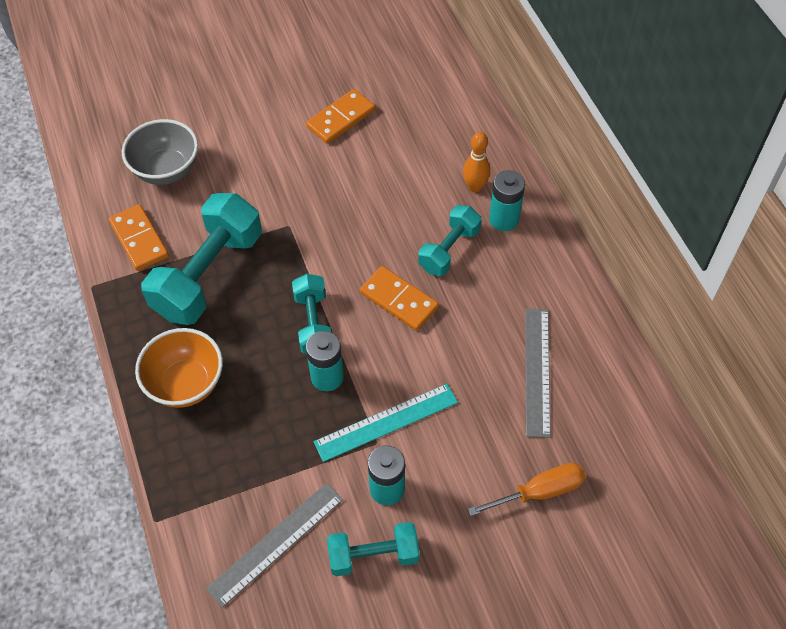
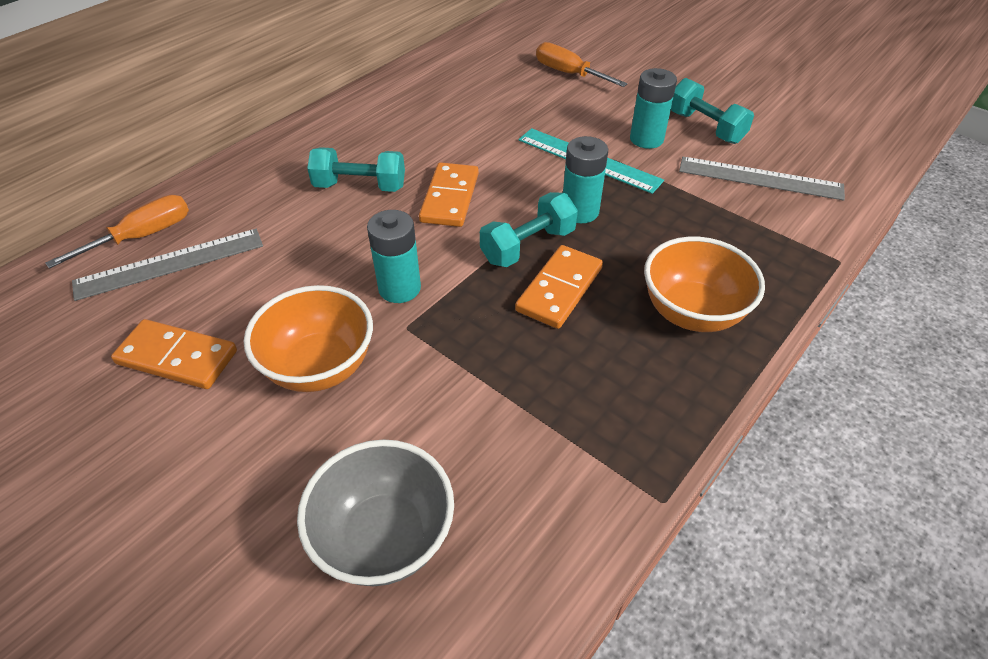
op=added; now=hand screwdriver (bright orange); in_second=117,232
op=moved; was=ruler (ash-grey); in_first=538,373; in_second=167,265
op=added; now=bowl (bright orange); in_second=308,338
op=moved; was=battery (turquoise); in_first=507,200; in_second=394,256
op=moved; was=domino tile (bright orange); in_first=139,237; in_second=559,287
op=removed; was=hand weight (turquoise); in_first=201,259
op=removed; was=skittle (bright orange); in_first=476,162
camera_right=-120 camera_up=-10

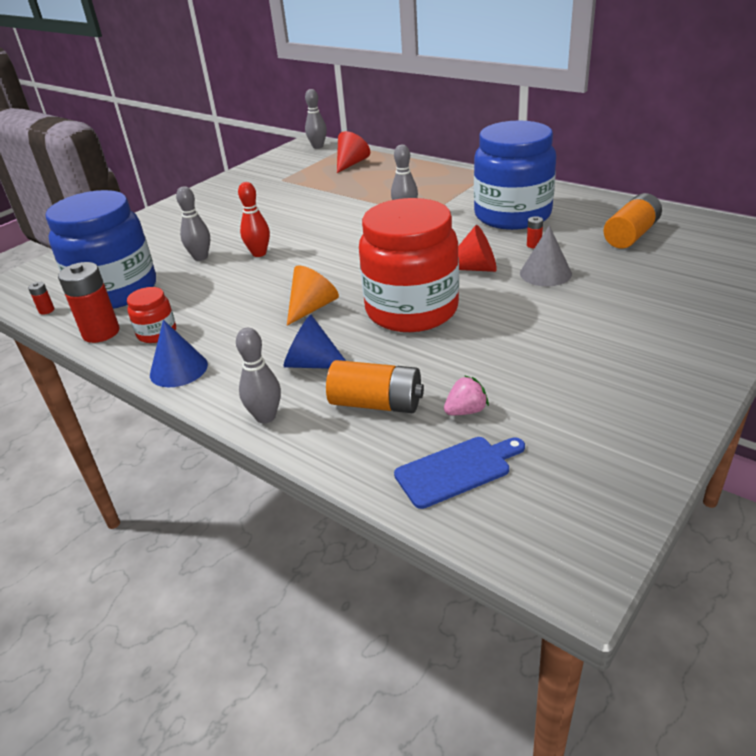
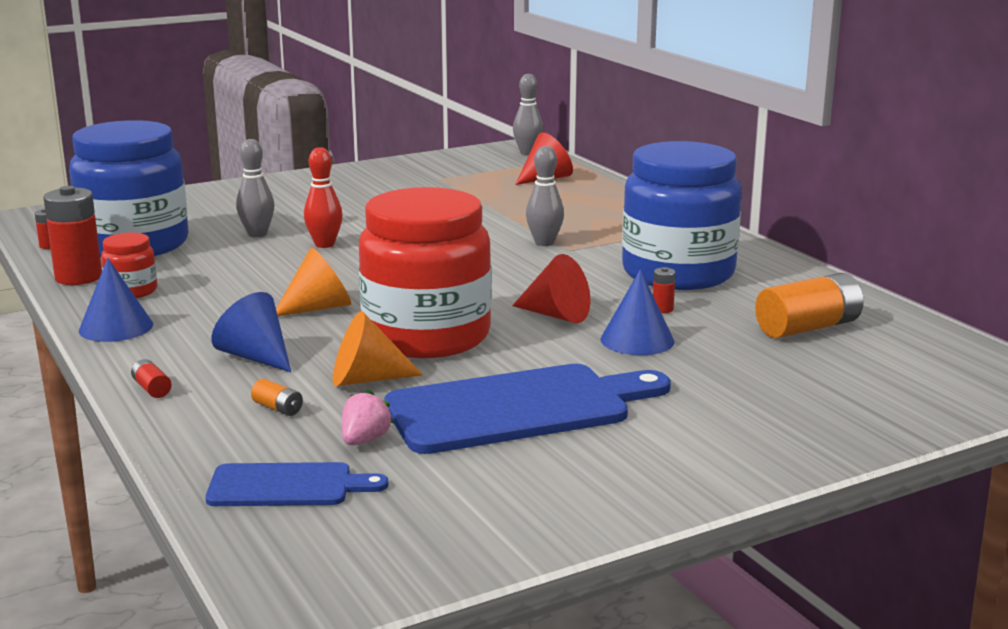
op=replaced; was=skittle (ash-grey); now=battery (scarlet); in_first=258,376; in_second=151,378
op=resized; was=battery (bright orange); in_first=375,386; in_second=277,397; ratio=0.44
op=added; now=cone (bright orange); in_second=378,348
op=turned; was=berry (rosy); in_first=466,395; in_second=368,417; clockwise=-60
op=added; now=bread board (blue); in_second=527,409
op=recoloured; was=cone (ash-grey); now=cone (blue); in_first=546,255; in_second=637,312
camera_right=20 camera_up=-15

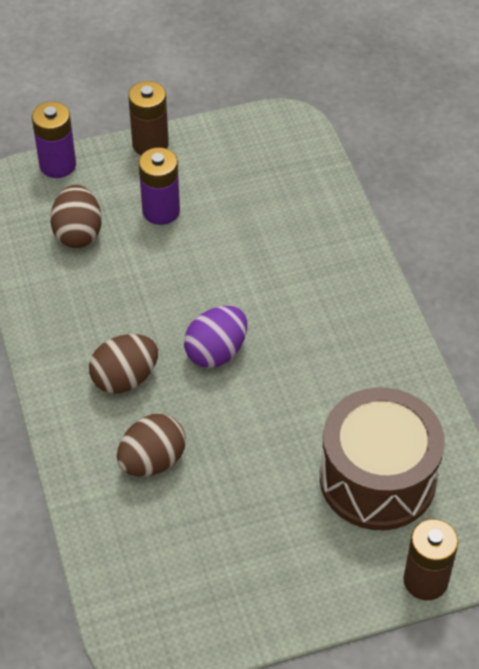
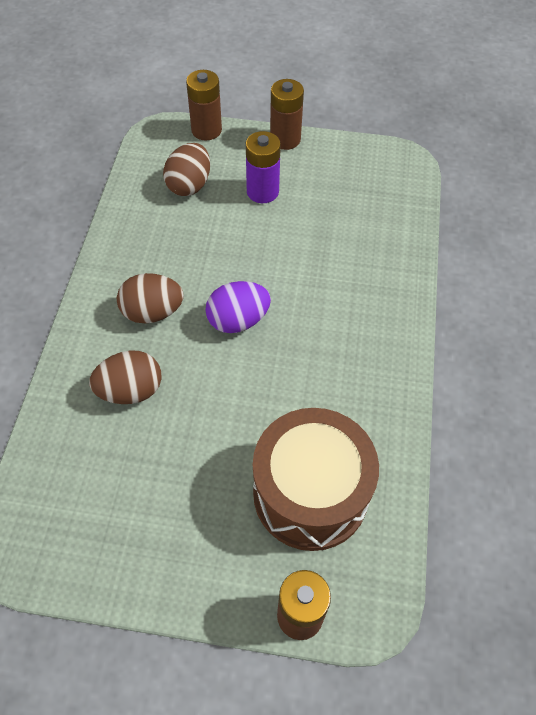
op=recoloured; was=battery (purple); now=battery (dark brown); in_first=54,139; in_second=204,105
camera_right=25 camera_up=5

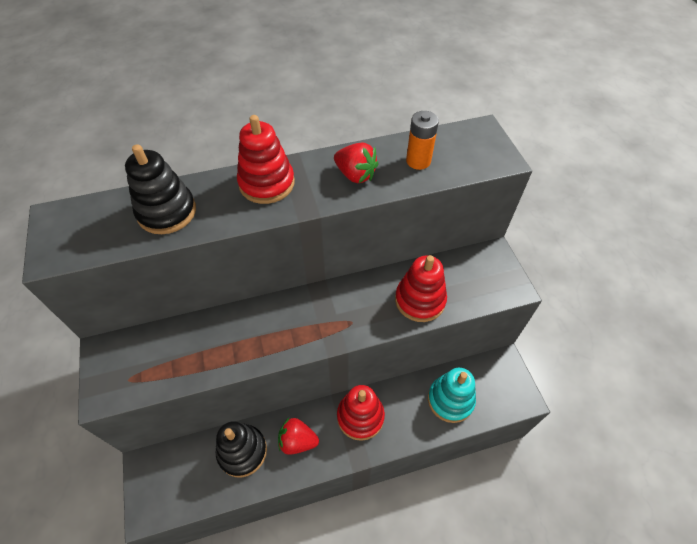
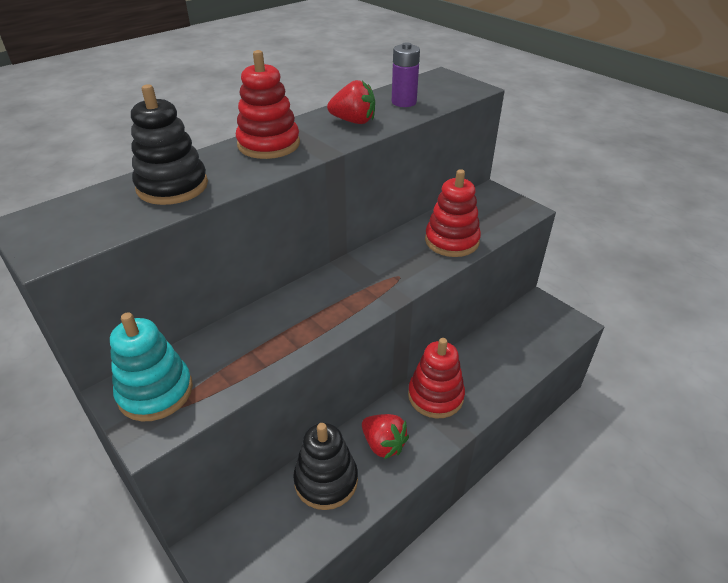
op=moved; was=stacking rings (turquoise); in_first=452,395; in_second=151,367
op=turned; was=berry (scarlet); in_first=298,436; in_second=385,436; clockwise=-120
op=recoloured; was=battery (bright orange); now=battery (purple); in_first=422,140; in_second=406,74
camera_right=-25 camera_up=-15

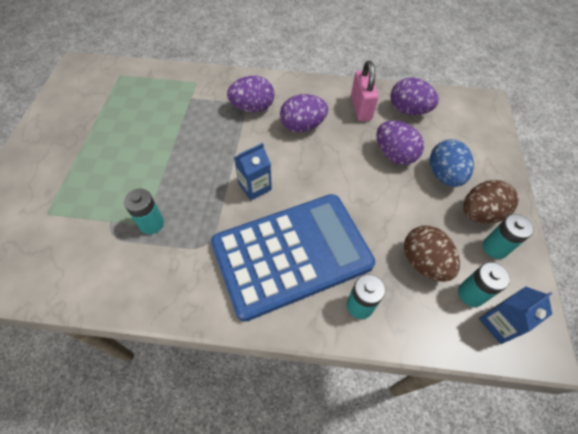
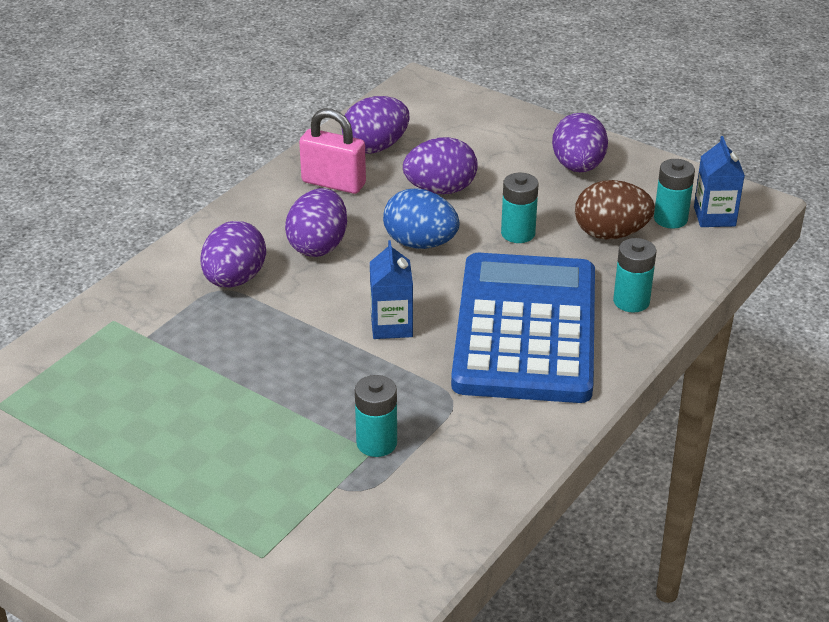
op=moved; was=egg shape (blue); in_first=452,163; in_second=421,218
op=moved; was=battery (turquoise); in_first=508,236; in_second=519,208
op=recoloured; was=egg shape (dark brown); now=egg shape (purple); in_first=491,202; in_second=580,142
camera_right=-60 camera_up=-20

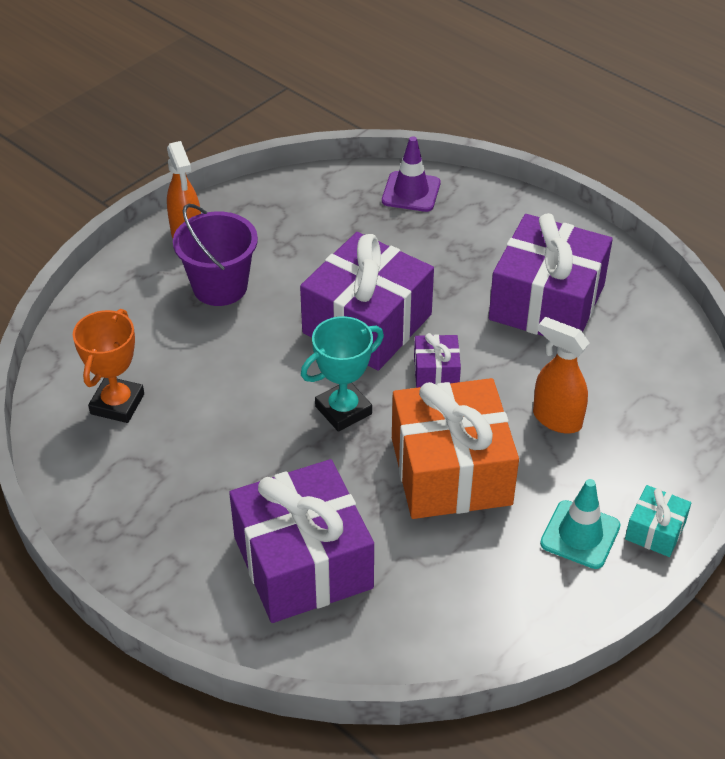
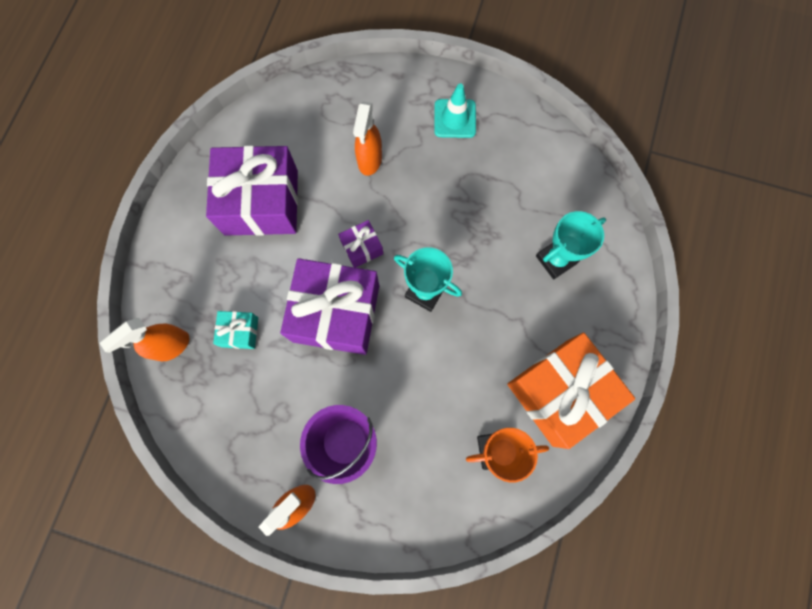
op=replaced; was=safety cone (purple); now=sprayer (bright orange); in_first=411,174; in_second=144,339
op=moved; was=gift (turquoise); in_first=658,521; in_second=235,330
op=moved; was=gift (bright orange); in_first=455,448; in_second=571,390
op=replaced; was=gift (purple); now=award cup (turquoise); in_first=301,541; in_second=571,245
camera_right=-115 camera_up=30

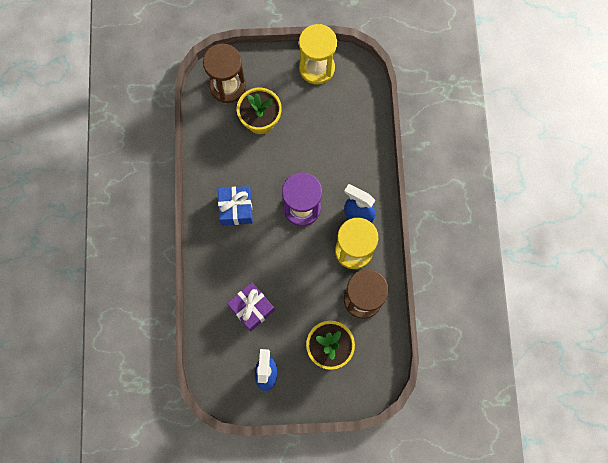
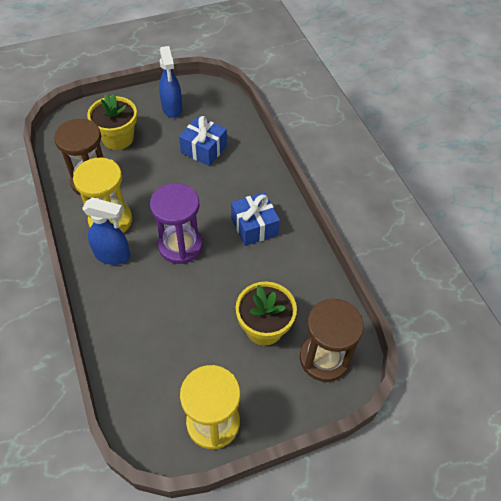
op=recoloured; was=gift (purple); now=gift (blue); in_first=251,307; in_second=203,141
camera_right=160 camera_up=-20

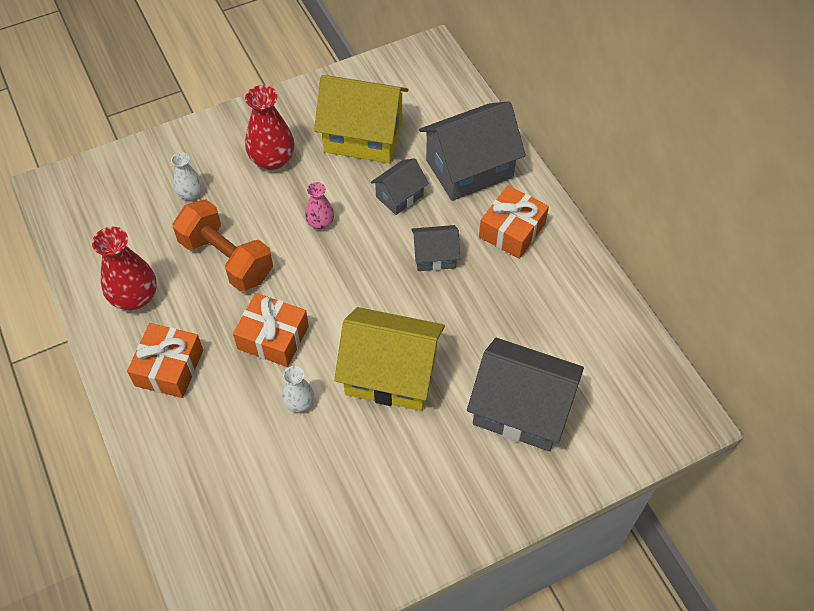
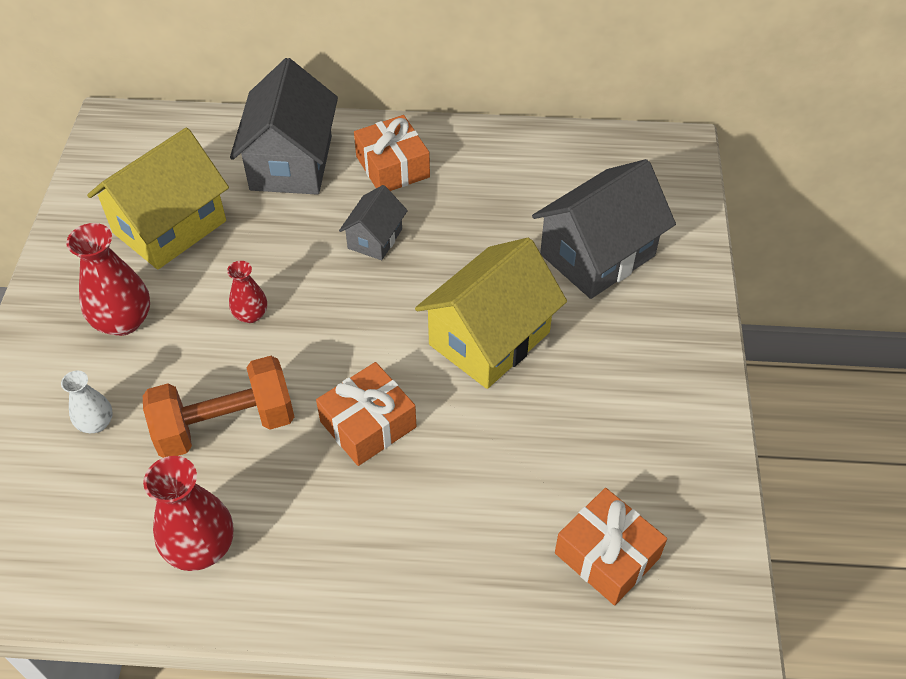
op=recoloured; was=tall vase (rosy); now=tall vase (scarlet); in_first=319,205; in_second=247,292
op=moved; was=gift (bright orange); in_first=165,360; in_second=611,546
op=removed; was=tall vase (white); in_first=298,389
op=removed; was=cottage (ash-grey); in_first=400,186
camera_right=-60 camera_up=-5

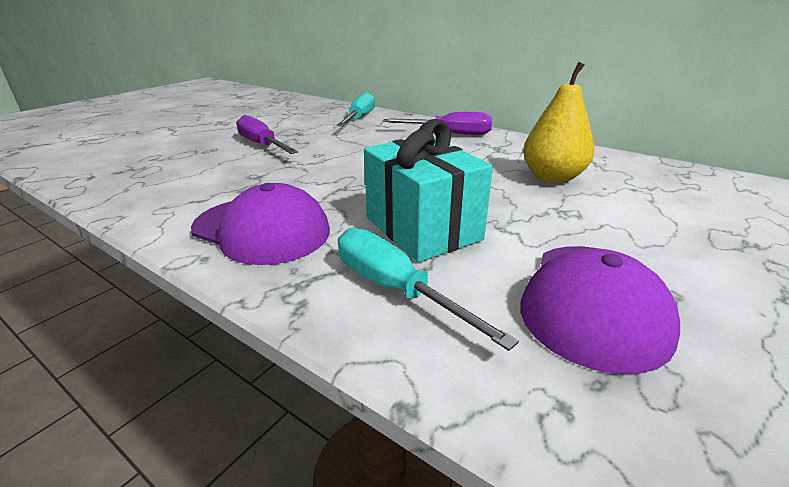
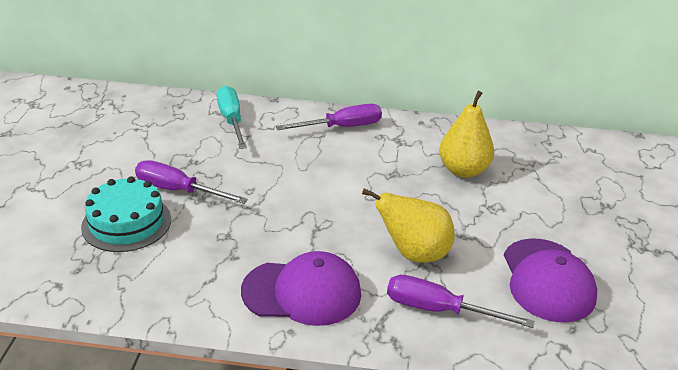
op=added; now=gateau (turquoise); in_second=126,214
op=replaced; was=gift (turquoise); now=pear fruit (bright yellow); in_first=428,190; in_second=408,225
op=recoloured; was=hand screwdriver (turquoise); now=hand screwdriver (purple); in_first=428,289; in_second=461,301
camera_right=-30 camera_up=5

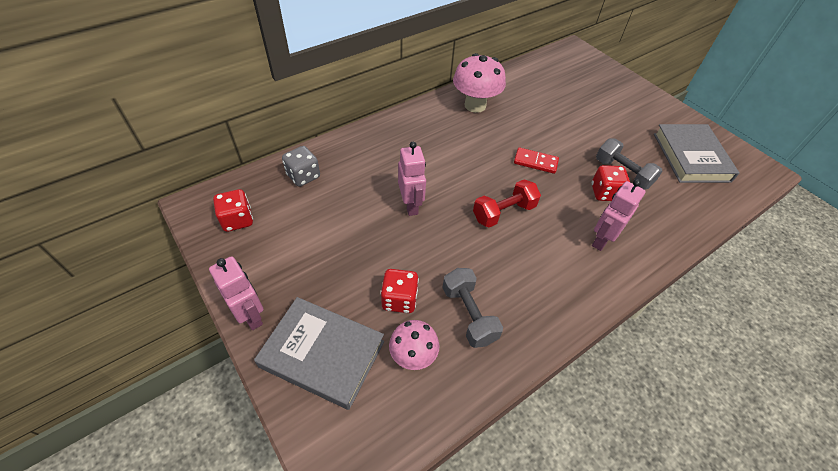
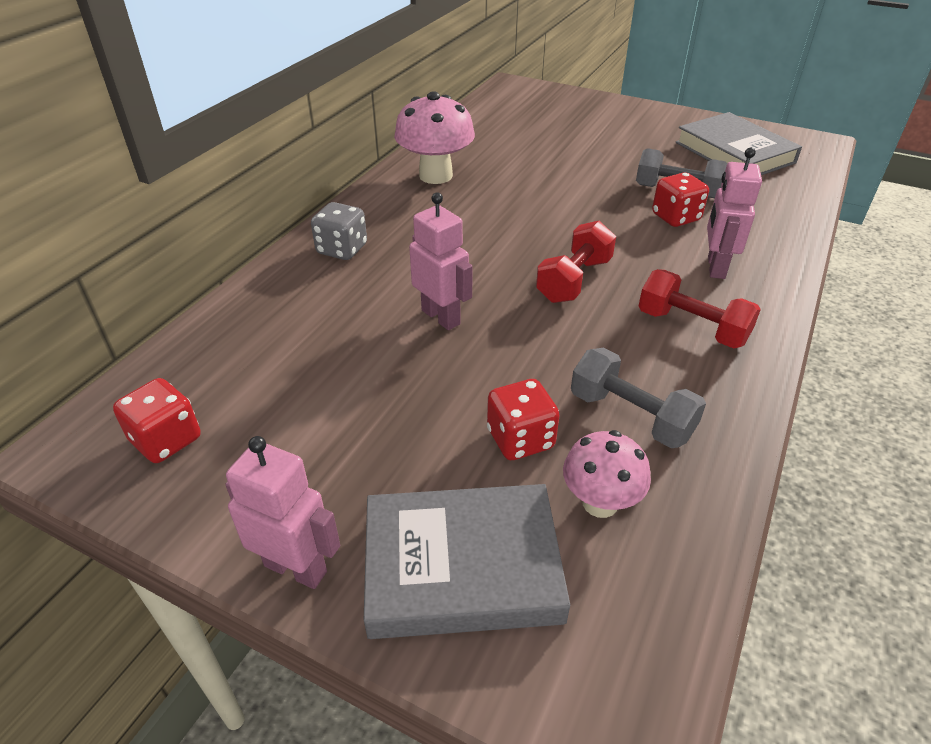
op=moved; was=die (ash-grey); in_first=301,166; in_second=339,231
op=added; now=hand weight (scarlet); in_second=700,309
op=removed; was=domino tile (scarlet); in_first=536,160
camera_right=-25 camera_up=-10

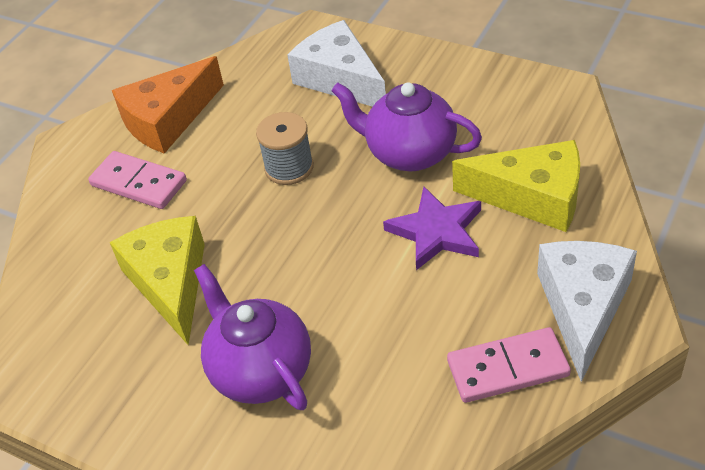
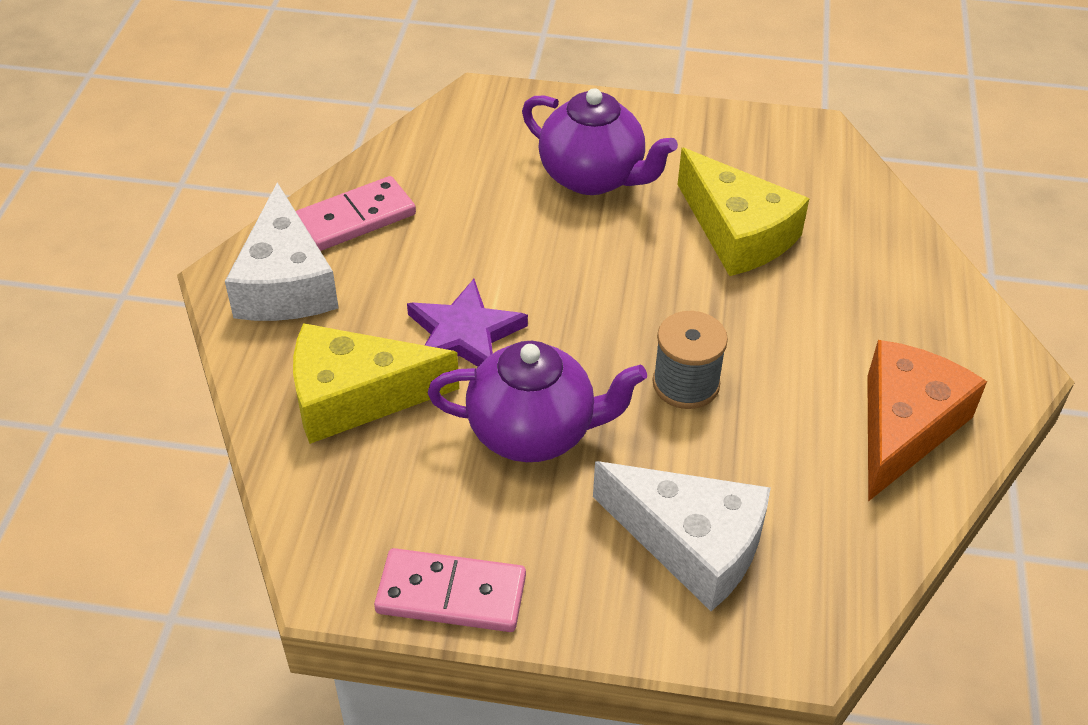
op=moved; was=domino tile (rosy); in_first=137,180; in_second=450,590
camera_right=155 camera_up=0

